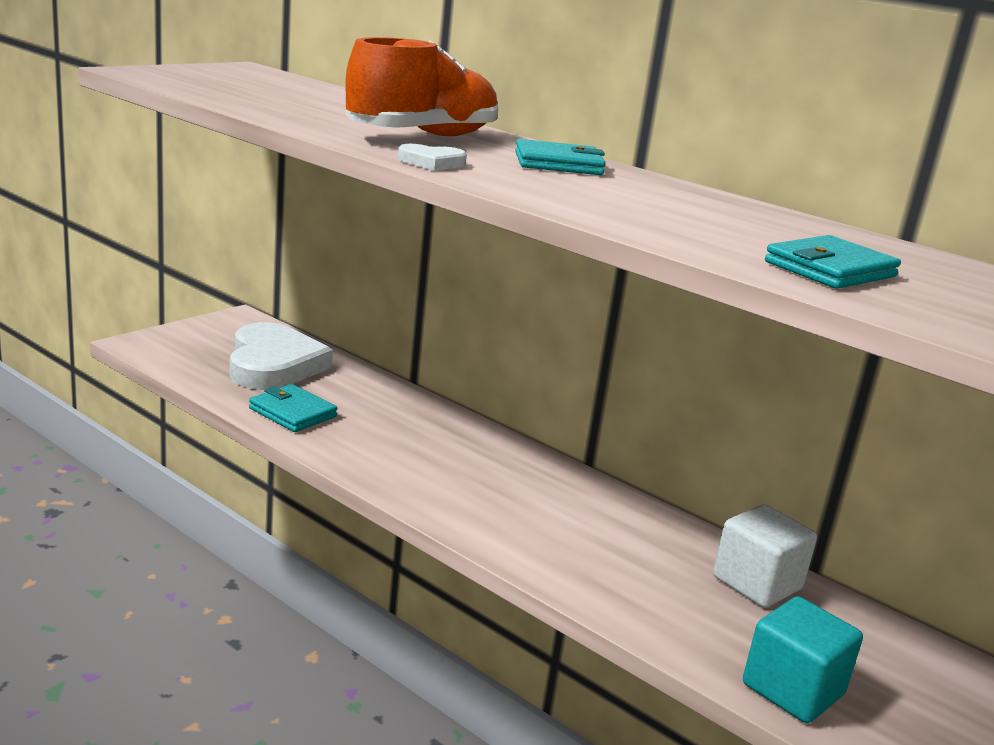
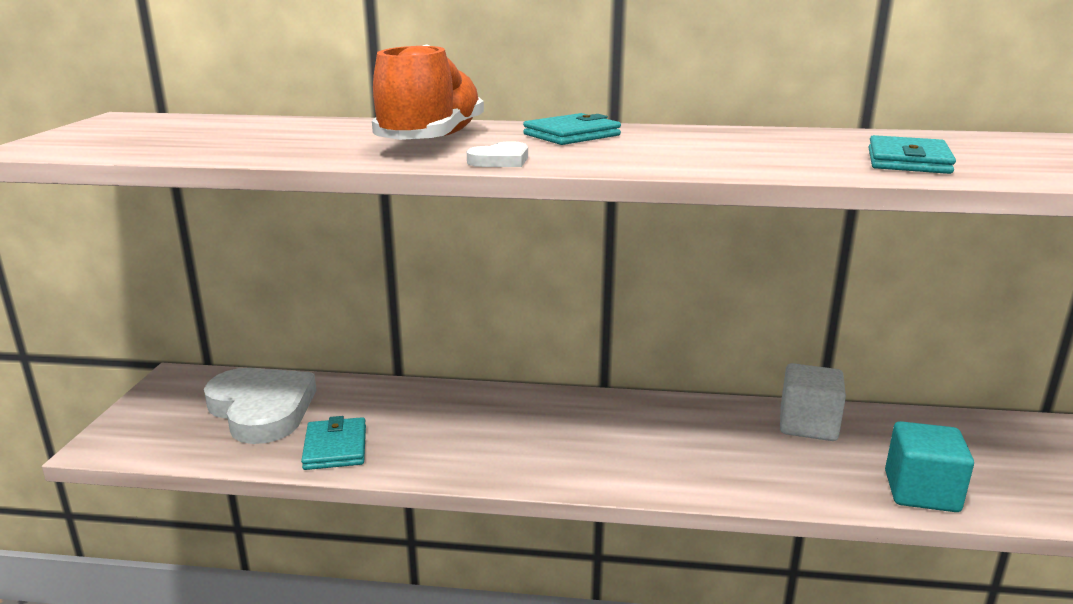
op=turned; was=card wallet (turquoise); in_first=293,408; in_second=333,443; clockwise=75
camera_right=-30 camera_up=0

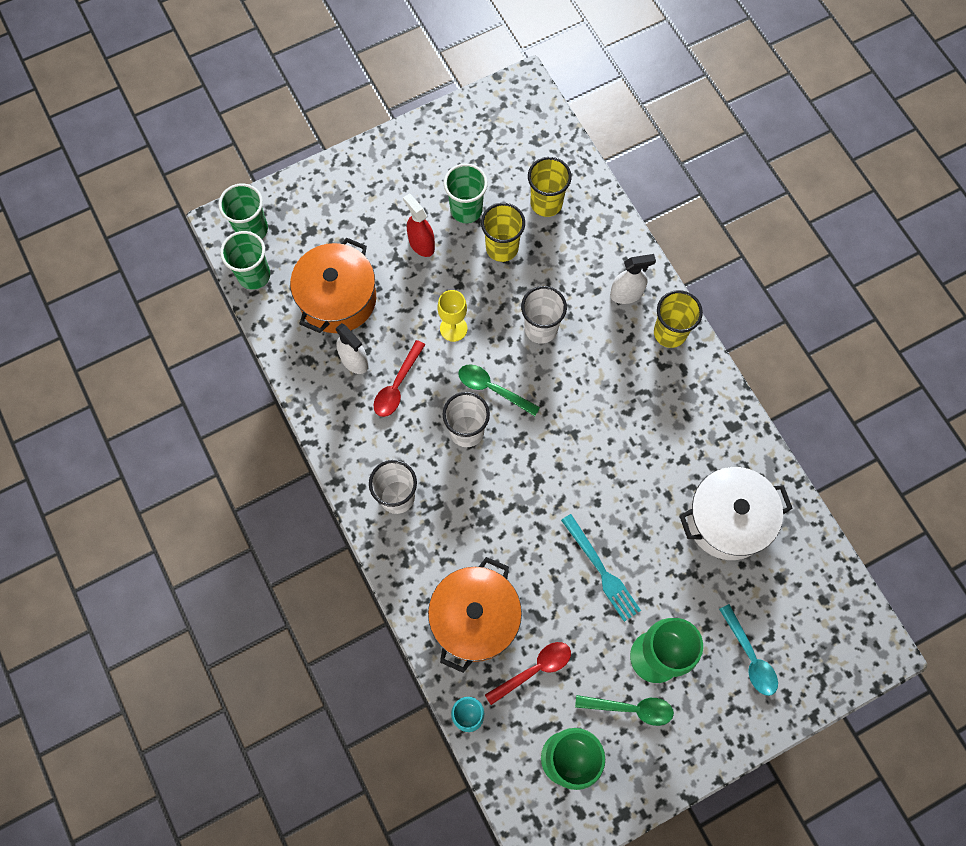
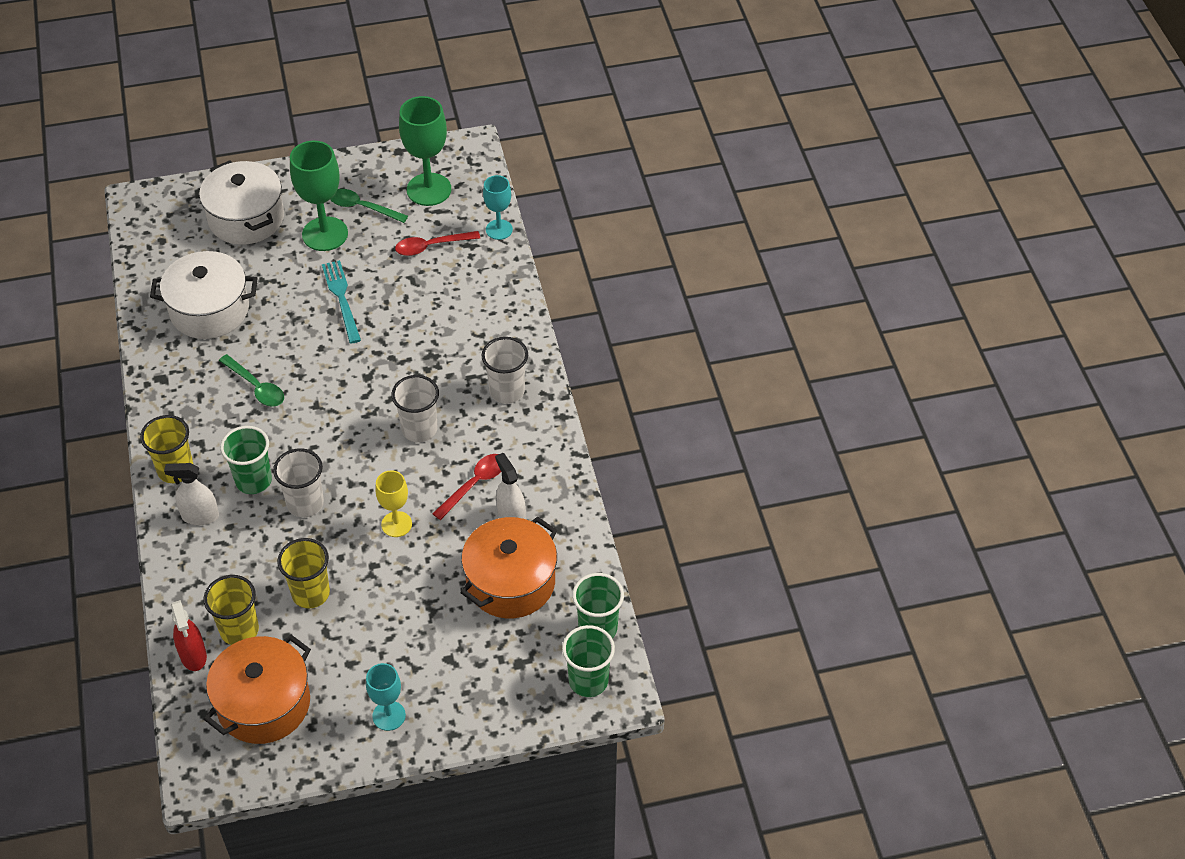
op=moved; was=sprayer (scarlet); in_first=419,225; in_second=189,635
op=replaced; was=tablespoon (turquoise); now=pot (white); in_first=748,650; in_second=241,202
op=moved; was=pot (bright orange); in_first=475,615; in_second=257,689
op=moved; was=tablespoon (leaf-green); in_first=499,390; in_second=251,380
op=moved; was=cup (leaf-green); in_first=466,193; in_second=246,460
op=added; now=goblet (turquoise); in_second=386,697
camera_right=-165 camera_up=-20

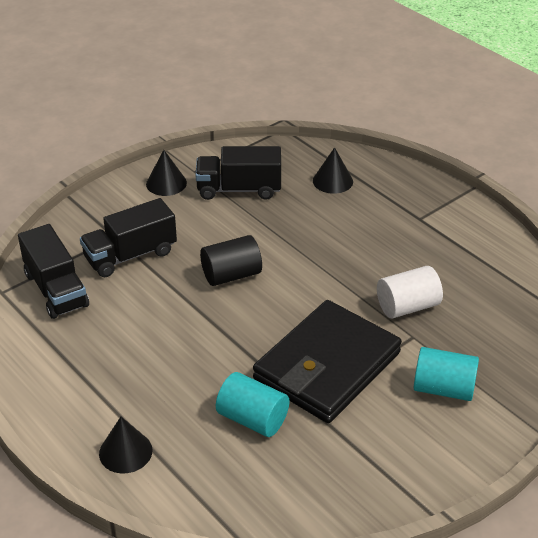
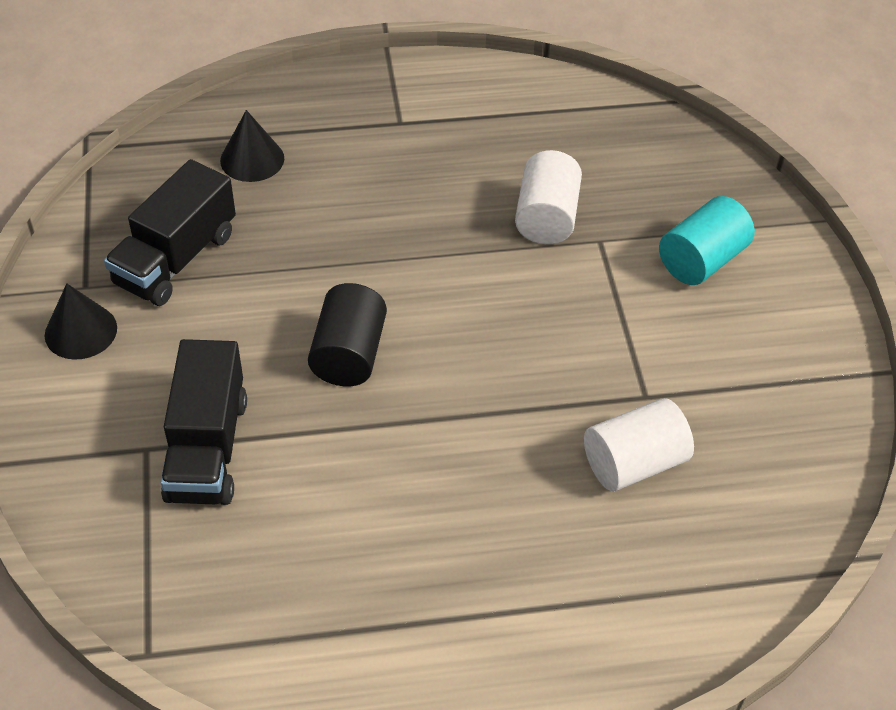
op=recoloured; was=cylinder (turquoise); now=cylinder (white); in_first=252,404; in_second=639,444
op=removed; was=toy truck (black); in_first=53,271
op=removed; was=cone (black); in_first=125,445
op=removed; was=card wallet (black); in_first=327,361
camera_right=-60 camera_up=10

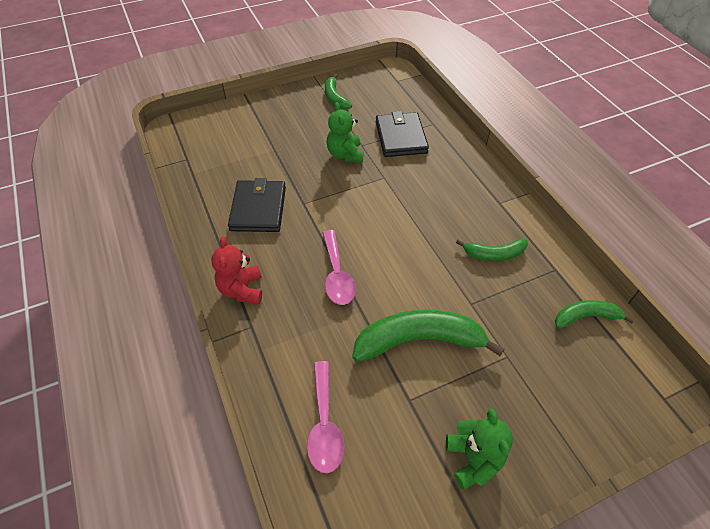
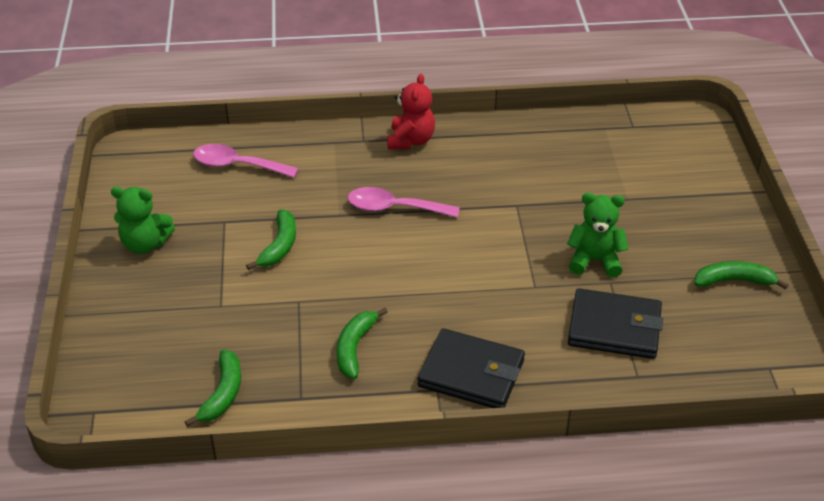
op=resized; was=banana (leaf-green); in_first=428,335; in_second=271,239; ratio=0.56
op=turned; was=teddy bear (scarlet); in_first=236,270; in_second=411,112; clockwise=90
op=moved; was=card wallet (black); in_first=257,205; in_second=471,368
camera_right=110 camera_up=-10

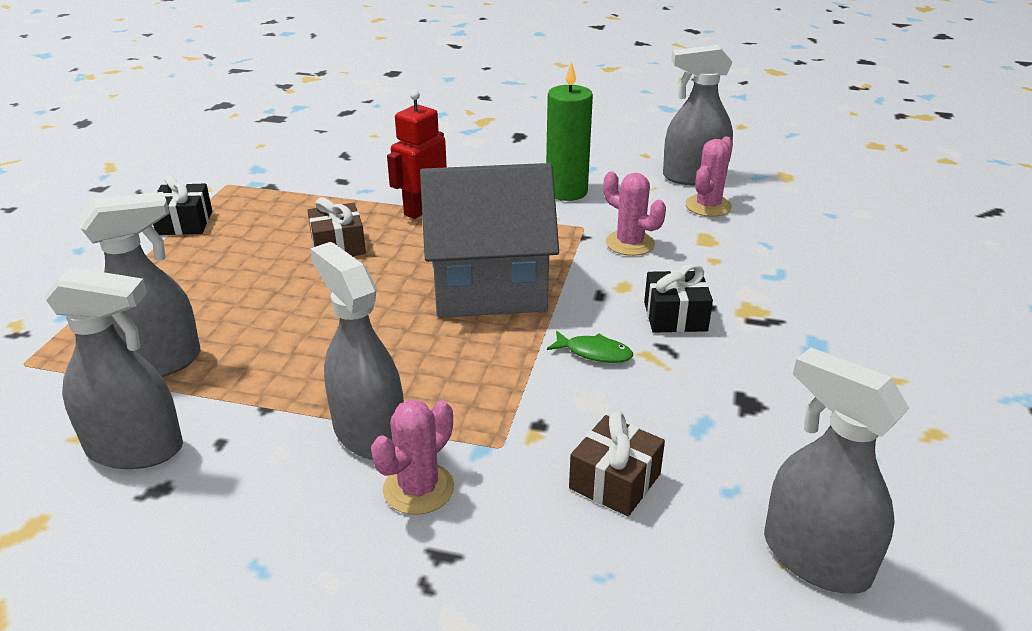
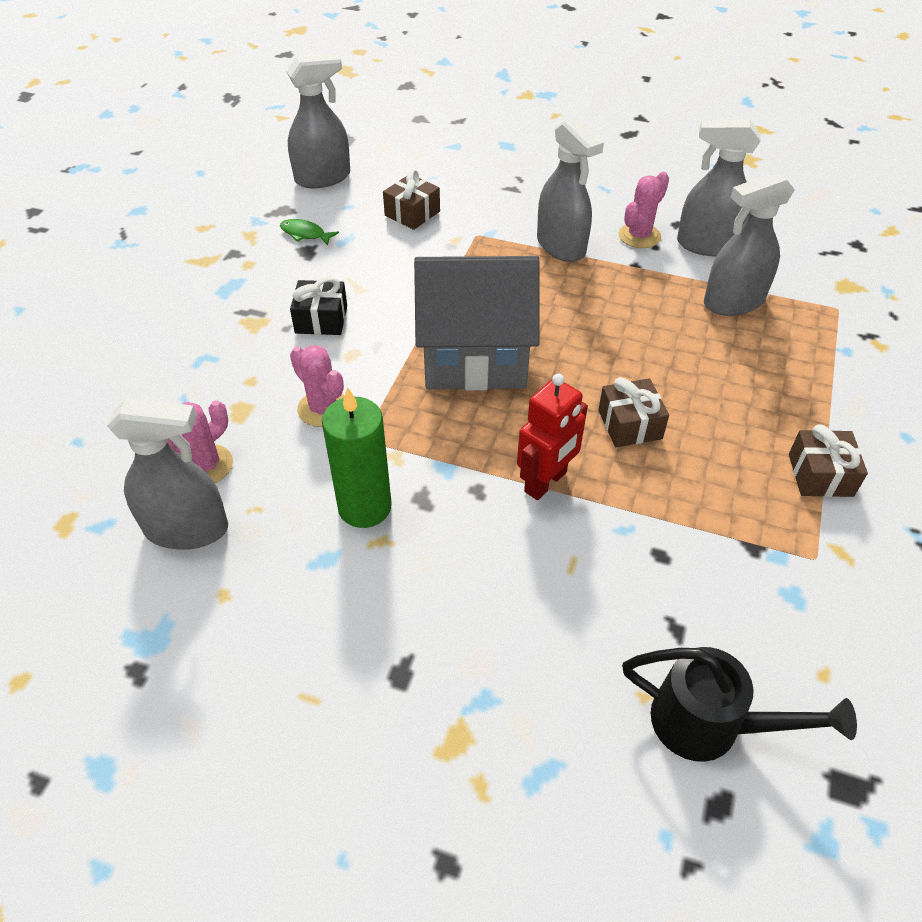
op=moved; was=fish (leaf-green); in_first=590,347; in_second=309,232
op=turned; was=sprayer (ash-grey); in_first=837,470; in_second=318,121; clockwise=-75
op=moved; was=cactus (rosy); in_first=412,457; in_second=644,210
op=added; now=watering pot (black); in_second=739,704
op=recoloured; was=gift (black); now=gift (dark brown); in_first=182,205; in_second=828,460
camera_right=-175 camera_up=15

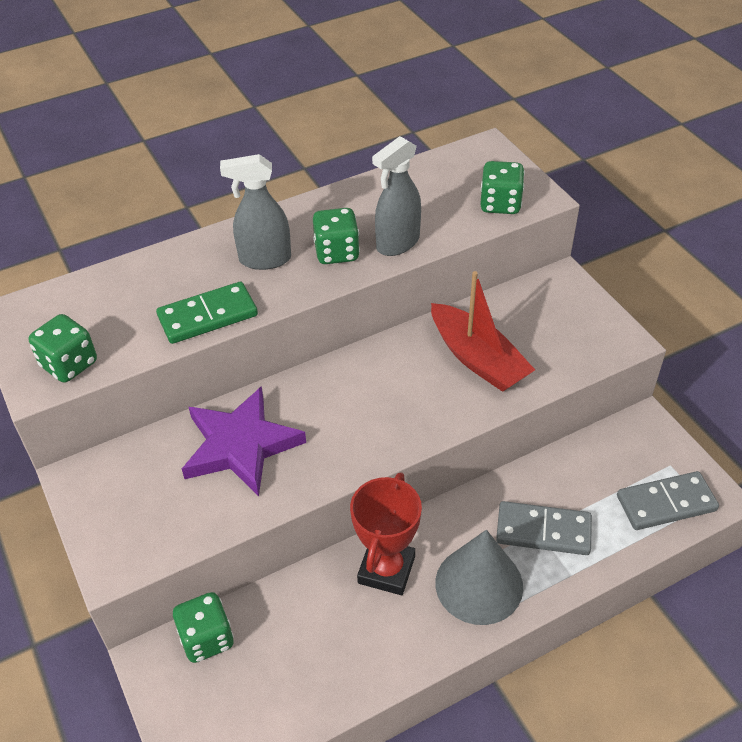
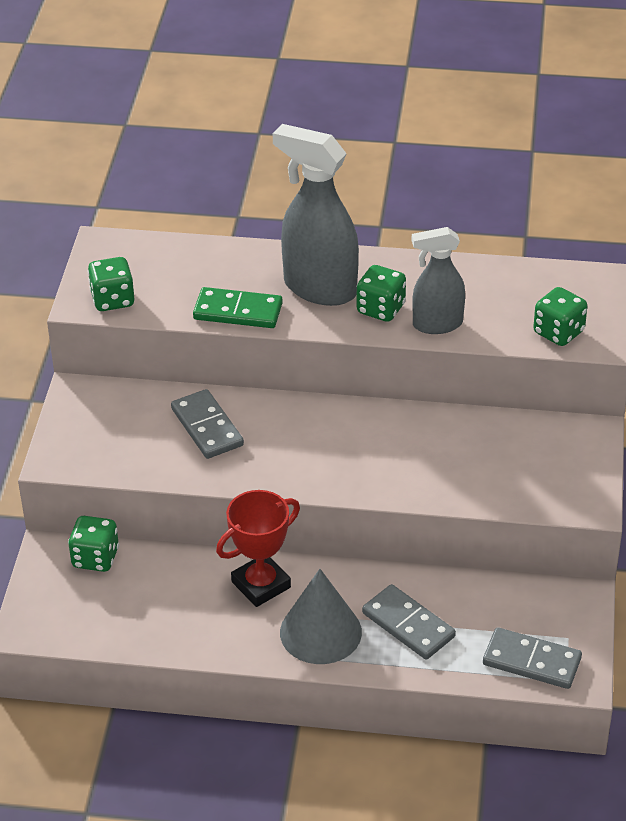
op=replaced; was=star shape (purple); now=domino tile (ash-grey); in_first=244,441; in_second=207,424
op=resized; was=sprayer (ash-grey); in_first=255,212; in_second=316,215; ratio=1.6
op=removed; was=boat (scarlet); in_first=483,331
camera_right=35 camera_up=-5

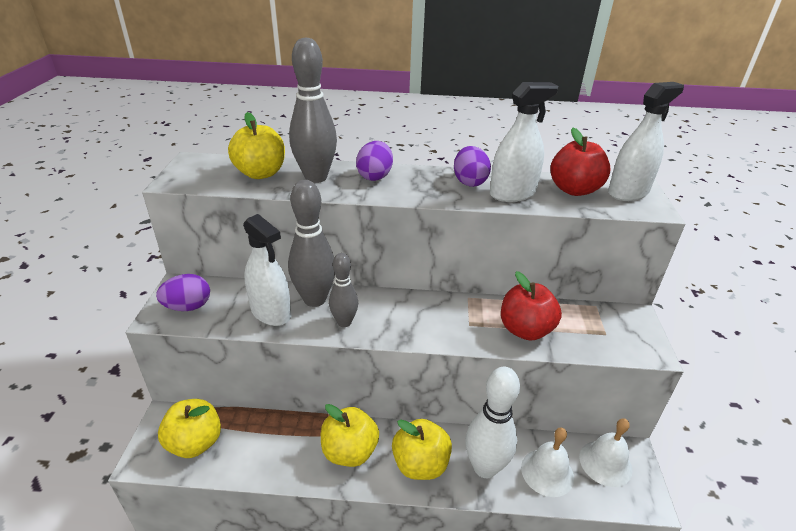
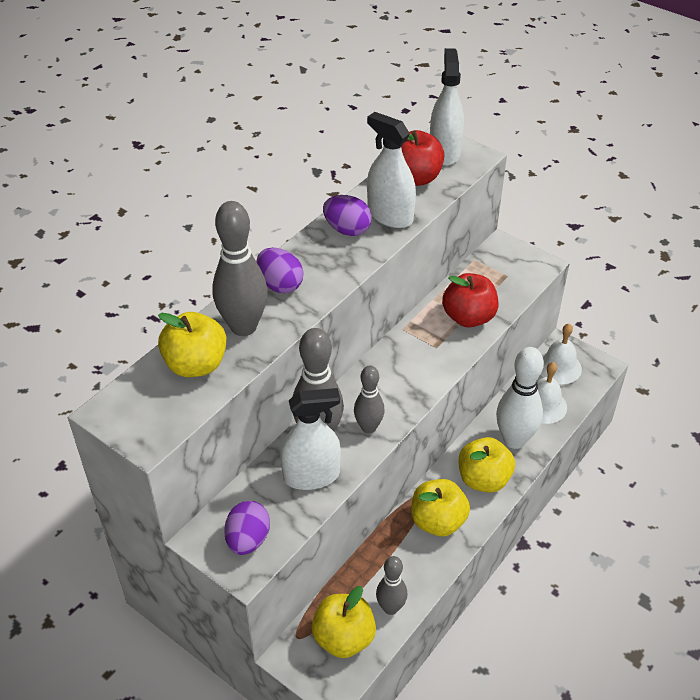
op=turned; was=sprayer (white); in_first=524,142; in_second=391,170; clockwise=-60
op=added; now=skittle (ash-grey); in_second=391,585
camera_right=-55 camera_up=10

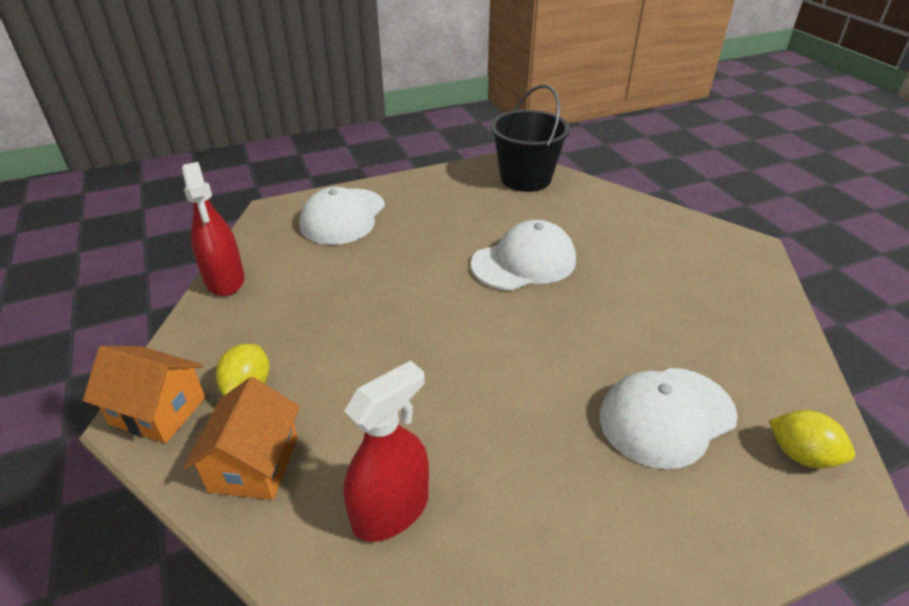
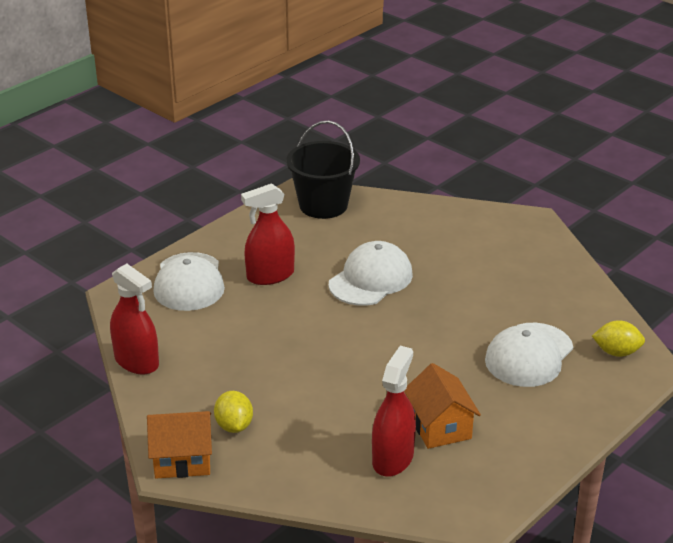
op=added; now=sprayer (scarlet); in_second=268,234
op=moved; was=cottage (bright orange); in_first=242,438; in_second=442,406
camera_right=-25 camera_up=-5

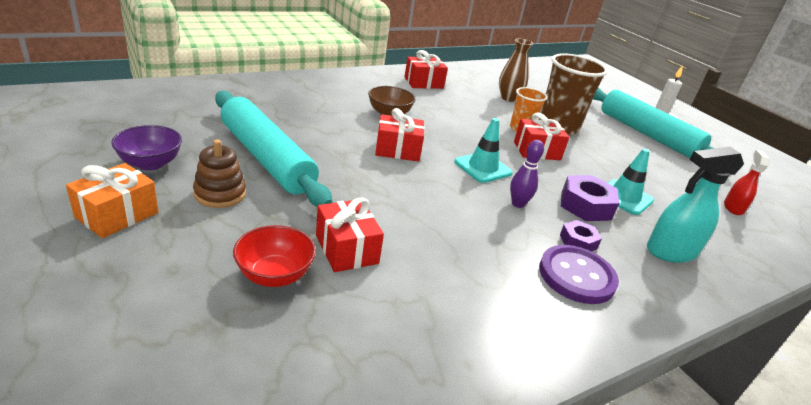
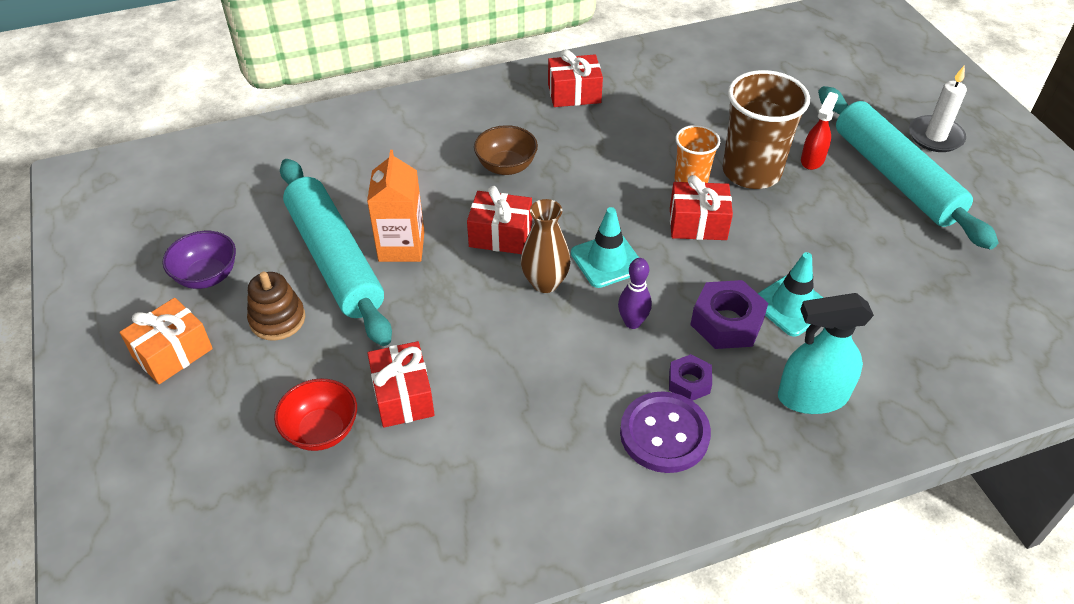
op=added; now=milk carton (bright orange); in_second=396,206
op=moved; was=tall vase (dark brown); in_first=516,70; in_second=546,246
op=moved; was=sprayer (scarlet); in_first=747,182; in_second=819,131
camera_right=15 camera_up=15

